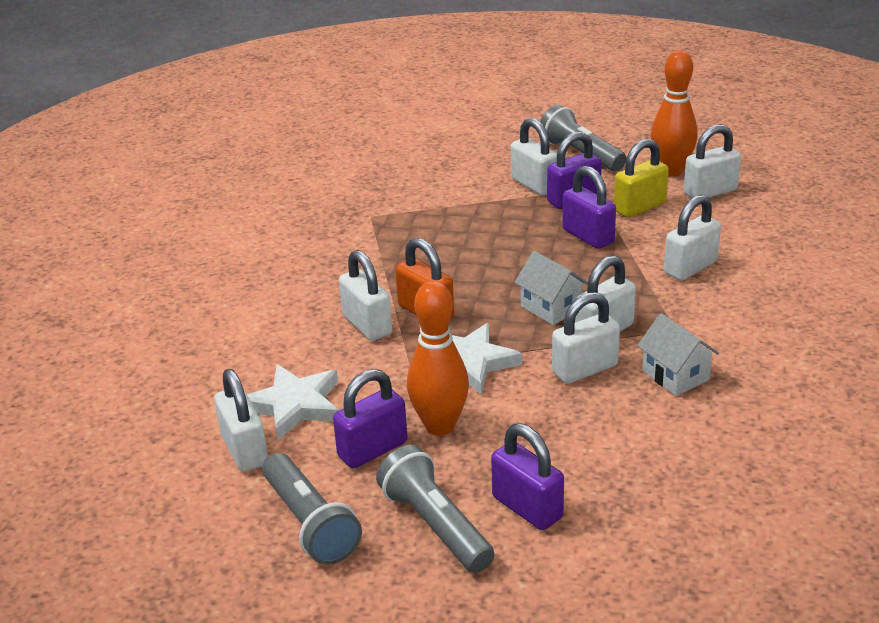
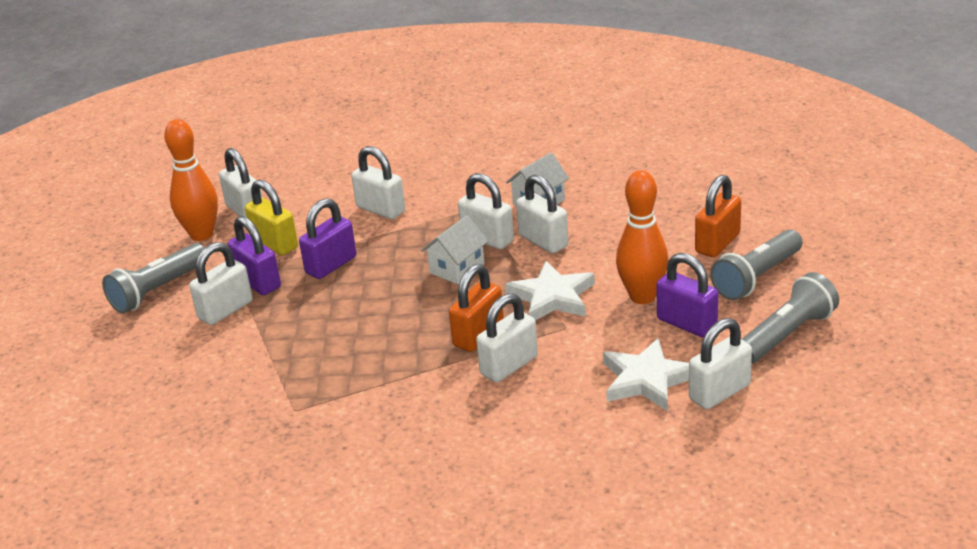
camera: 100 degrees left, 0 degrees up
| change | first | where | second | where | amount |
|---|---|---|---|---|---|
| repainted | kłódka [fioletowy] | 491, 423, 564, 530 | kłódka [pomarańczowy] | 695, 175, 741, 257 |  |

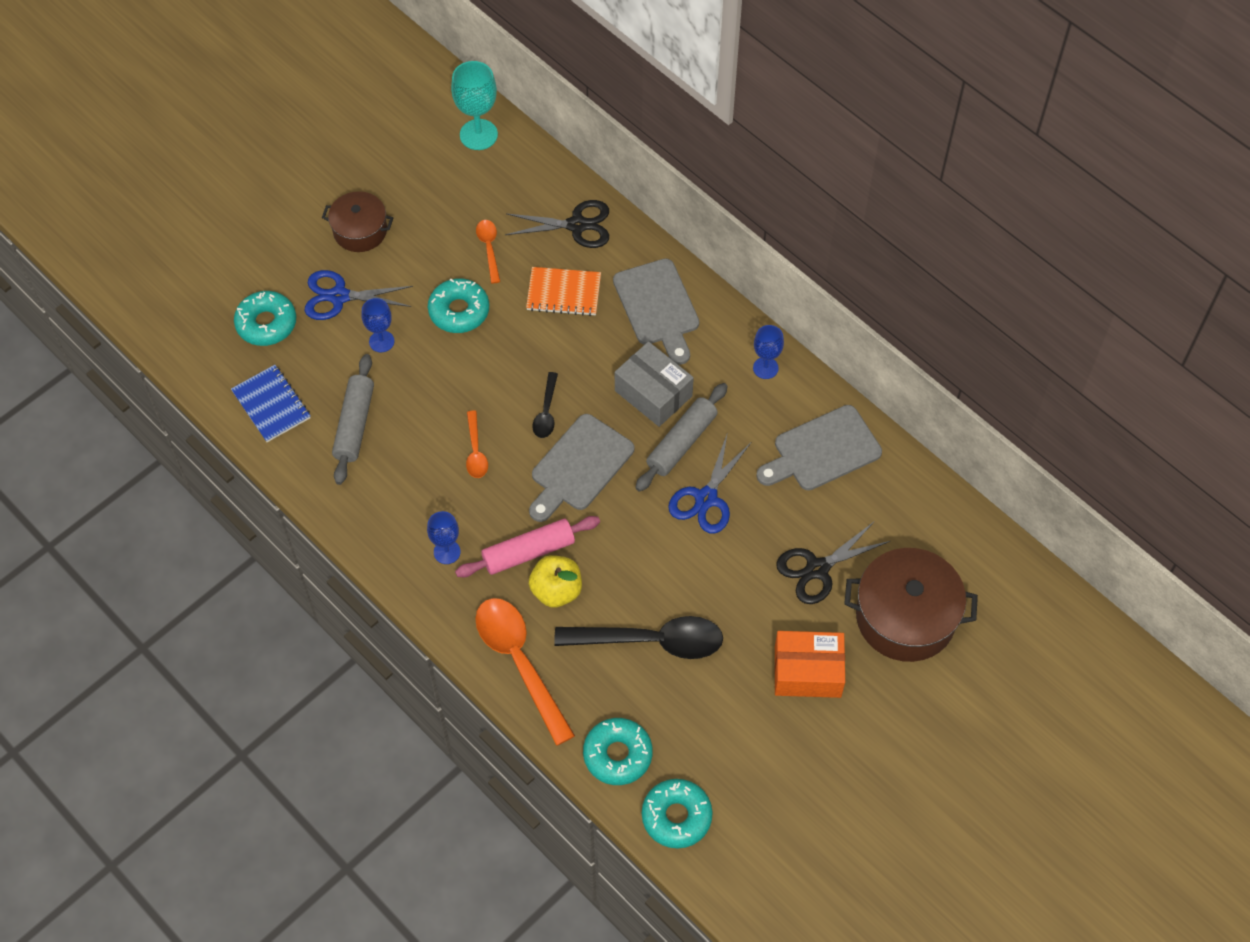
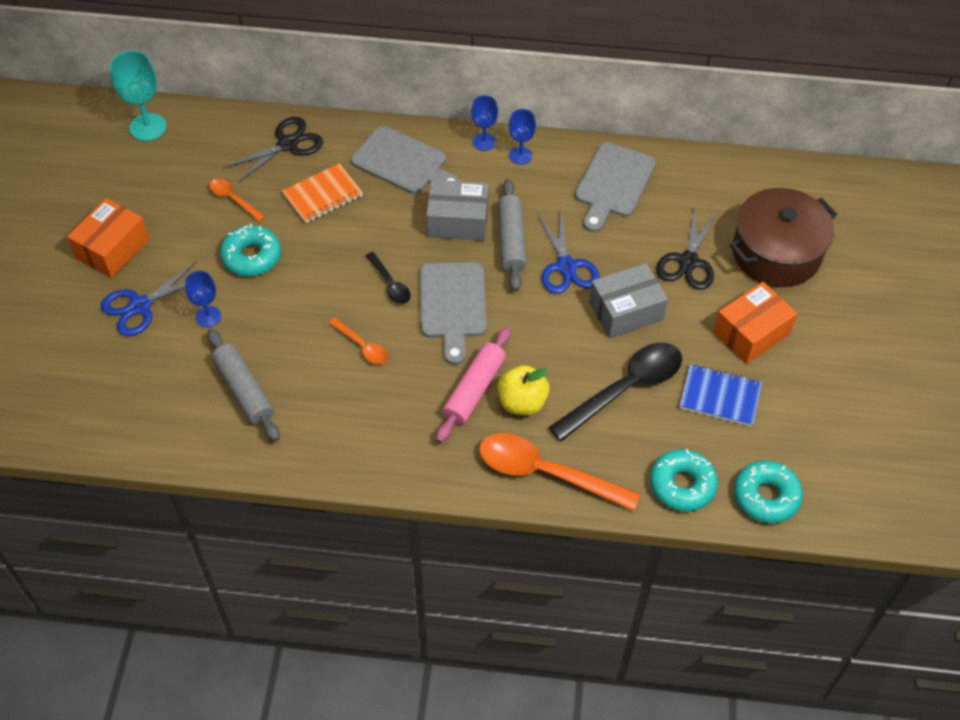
camera: 40 degrees left, 5 degrees down
| change | first | where | second | where | amount |
|---|---|---|---|---|---|
| gone | donut [turkusowy] | 234, 291, 296, 346 |  |  |  |
| new |  |  | pudełko [szary] | 589, 263, 668, 338 |  |
| shifted | zeszyt [niebieski] | 231, 365, 311, 442 |  | 680, 364, 762, 427 |  |
| shifted | kielich [niebieski] | 427, 511, 460, 564 |  | 471, 95, 498, 151 |  |
| swapped | garnek [brązowy] | 322, 191, 393, 252 | pudełko [pomarańczowy] | 67, 198, 149, 278 |  |

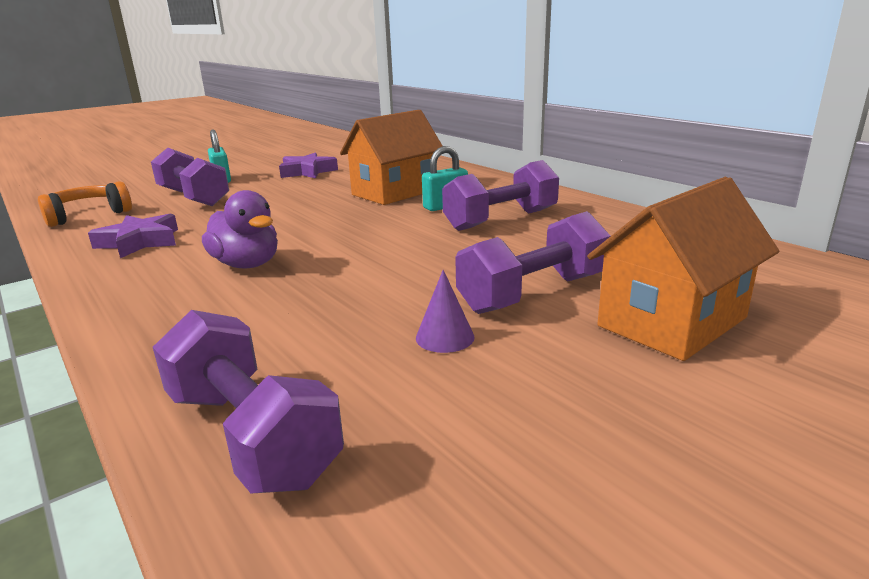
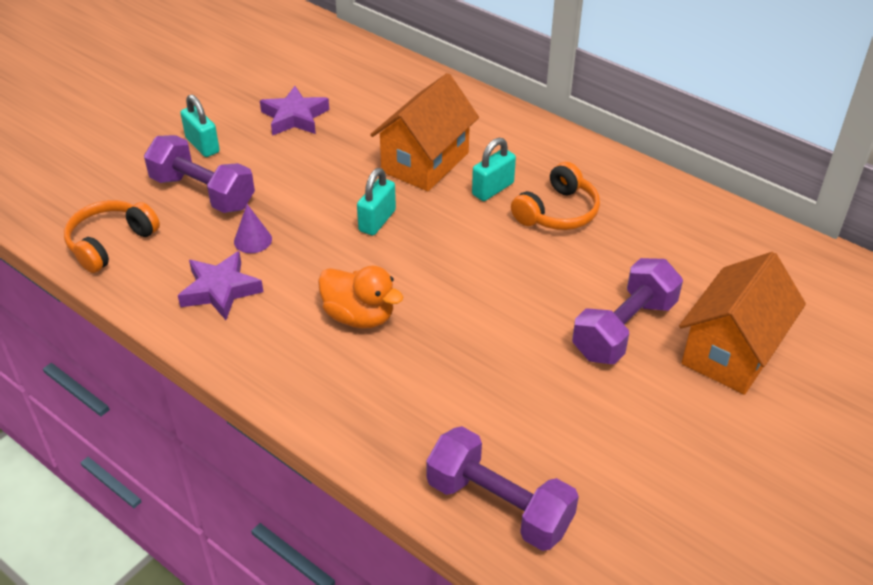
camera: 15 degrees left, 20 degrees up
| change | first | where | second | where | amount |
|---|---|---|---|---|---|
| new |  |  | kłódka [turkusowy] | 357, 168, 396, 235 |  |
| shifted | stożek [fioletowy] | 416, 270, 474, 353 |  | 234, 204, 272, 253 |  |
| swapped | hantel [fioletowy] | 442, 160, 559, 231 | słuchawki [pomarańczowy] | 511, 162, 600, 230 |  |
| repainted | kaczka [fioletowy] | 202, 190, 278, 268 | kaczka [pomarańczowy] | 318, 266, 403, 329 |  |

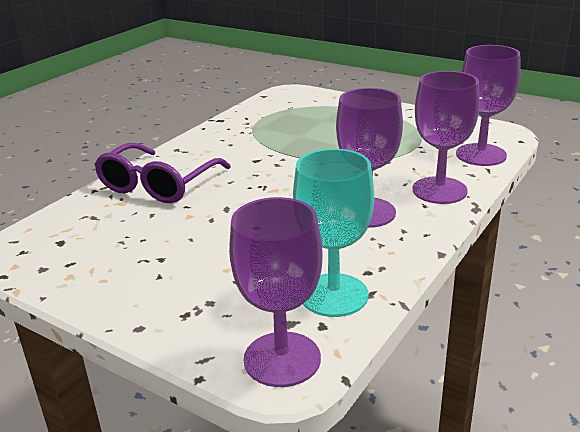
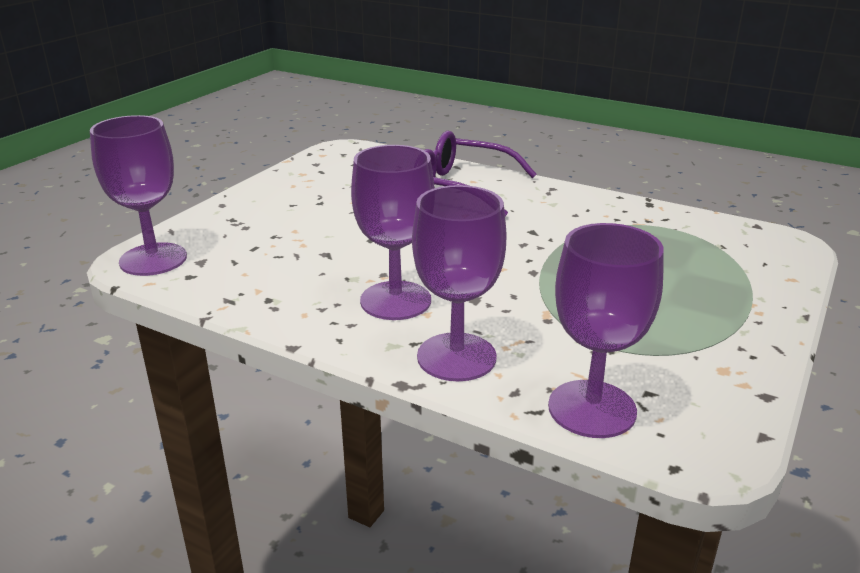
camera: 85 degrees right, 0 degrees up
| change | first | where | second | where | amount |
|---|---|---|---|---|---|
| gone | kielich [turkusowy] | 293, 149, 374, 317 |  |  |  |

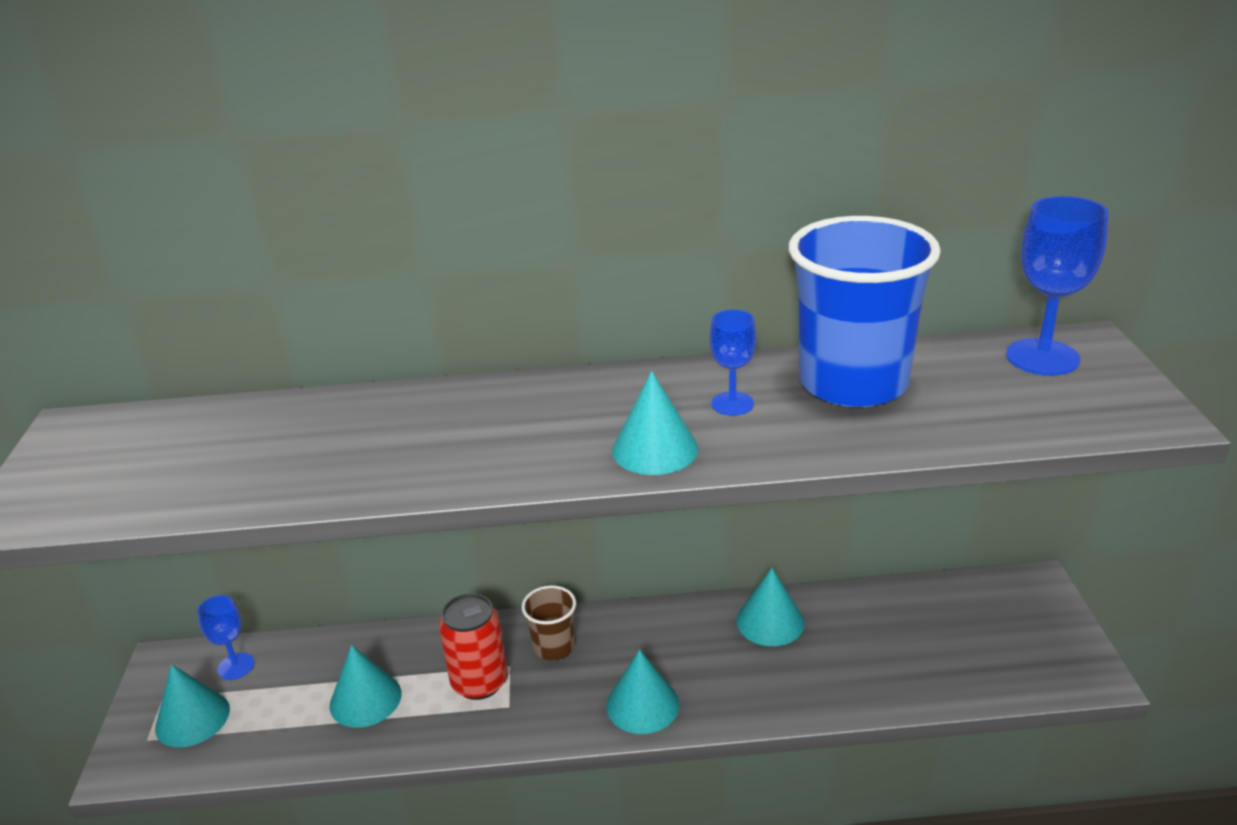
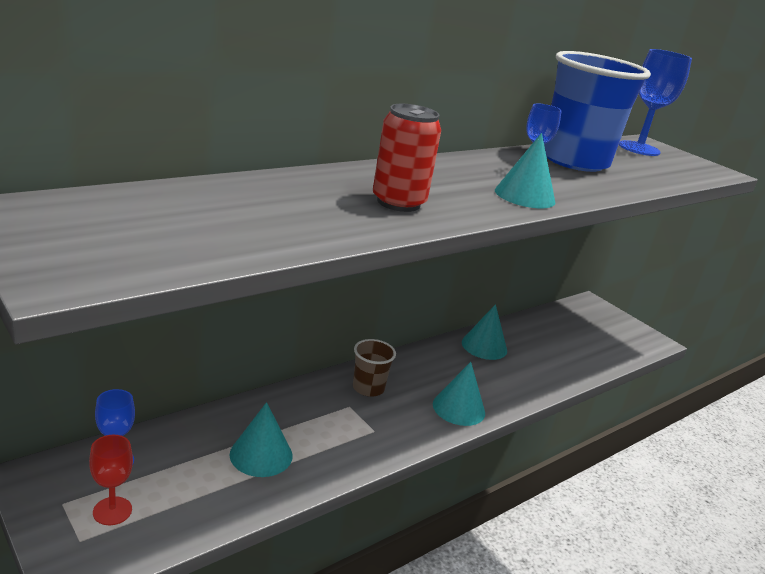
camera: 40 degrees left, 5 degrees down
| change | first | where | second | where | amount |
|---|---|---|---|---|---|
| shifted | puszka [czerwony] | 439, 593, 507, 700 |  | 373, 104, 441, 212 |  |
| swapped | stożek [turkusowy] | 155, 664, 230, 748 | kielich [czerwony] | 89, 435, 133, 525 |  |

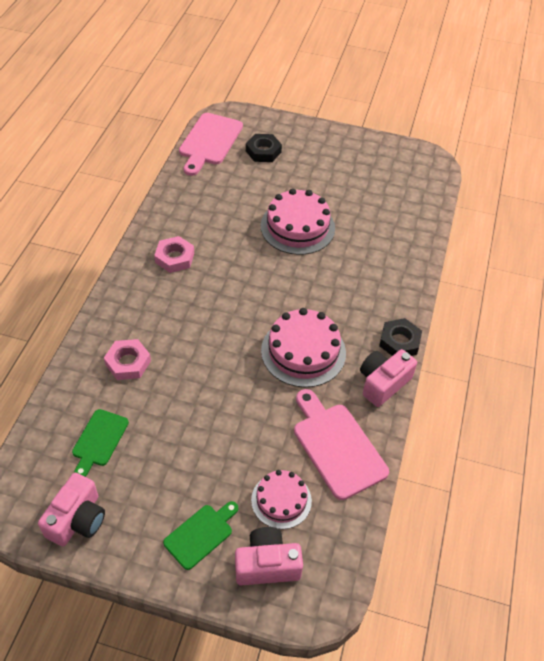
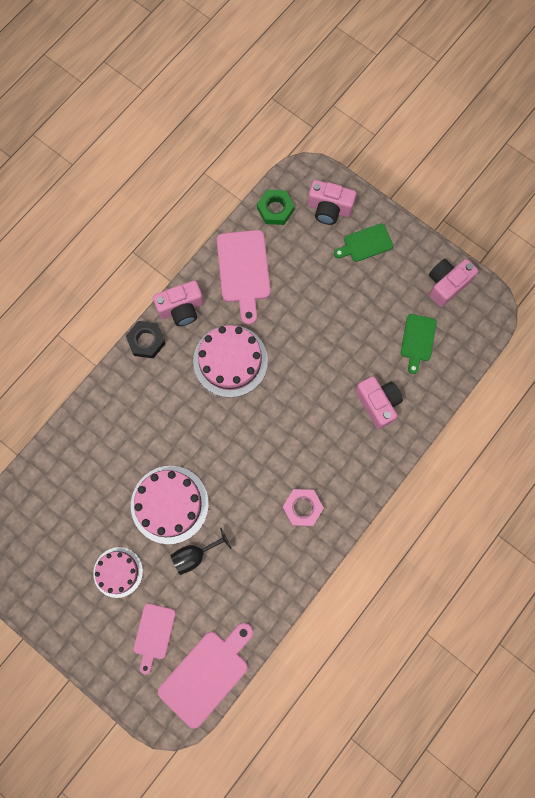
camera: 155 degrees left, 25 degrees up
| change | first | where | second | where | amount |
|---|---|---|---|---|---|
| new |  |  | kielich [czarny] | 171, 528, 232, 575 |  |
| new |  |  | nakrętka [zielony] | 257, 190, 295, 225 |  |
| shifted | tort [różowy] | 251, 470, 312, 529 |  | 93, 547, 143, 598 |  |
| swapped | nakrętka [różowy] | 104, 339, 151, 380 | aparat fotograficzny [różowy] | 355, 376, 403, 429 |  |
| swapped | nakrętka [czarny] | 246, 134, 282, 162 | deska do krojenia [różowy] | 134, 604, 176, 674 |  |
| rotated | deska do krojenia [zielony] | 72, 409, 129, 477 |  | 401, 314, 437, 374 | 150 degrees clockwise |

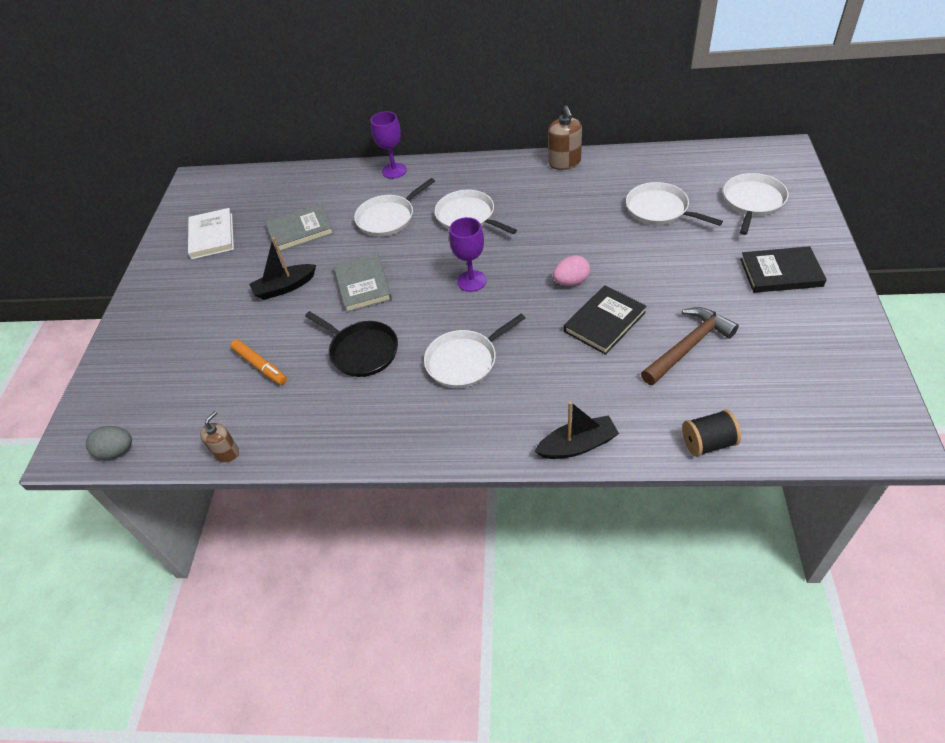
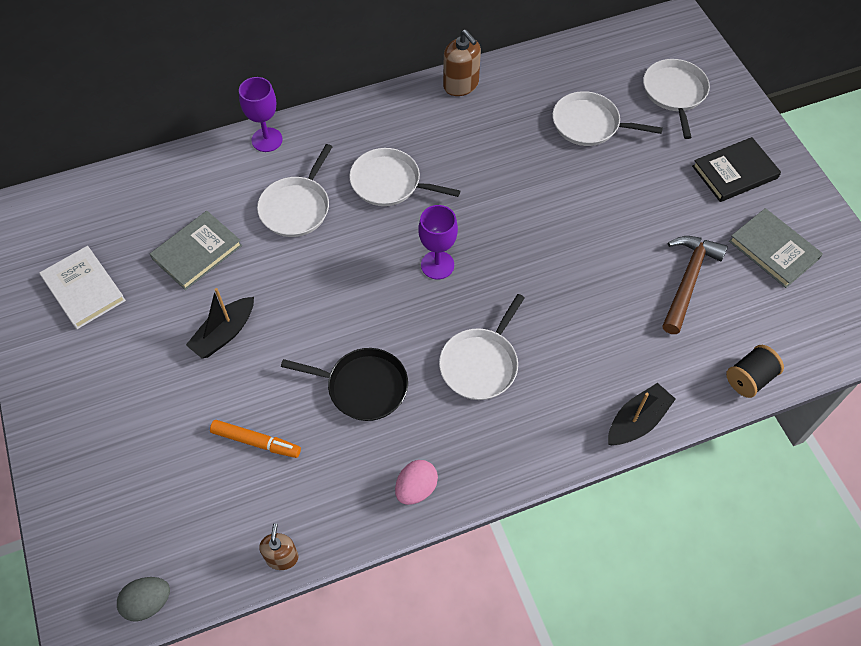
camera: 30 degrees left, 10 degrees up
| change | first | where | second | where | amount |
|---|---|---|---|---|---|
| gone | książka [czarny] | 564, 285, 647, 355 |  |  |  |
| shifted | książka [szary] | 333, 253, 392, 313 |  | 729, 208, 823, 288 |  |
| shifted | jajko [różowy] | 553, 255, 590, 286 |  | 395, 460, 438, 505 |  |

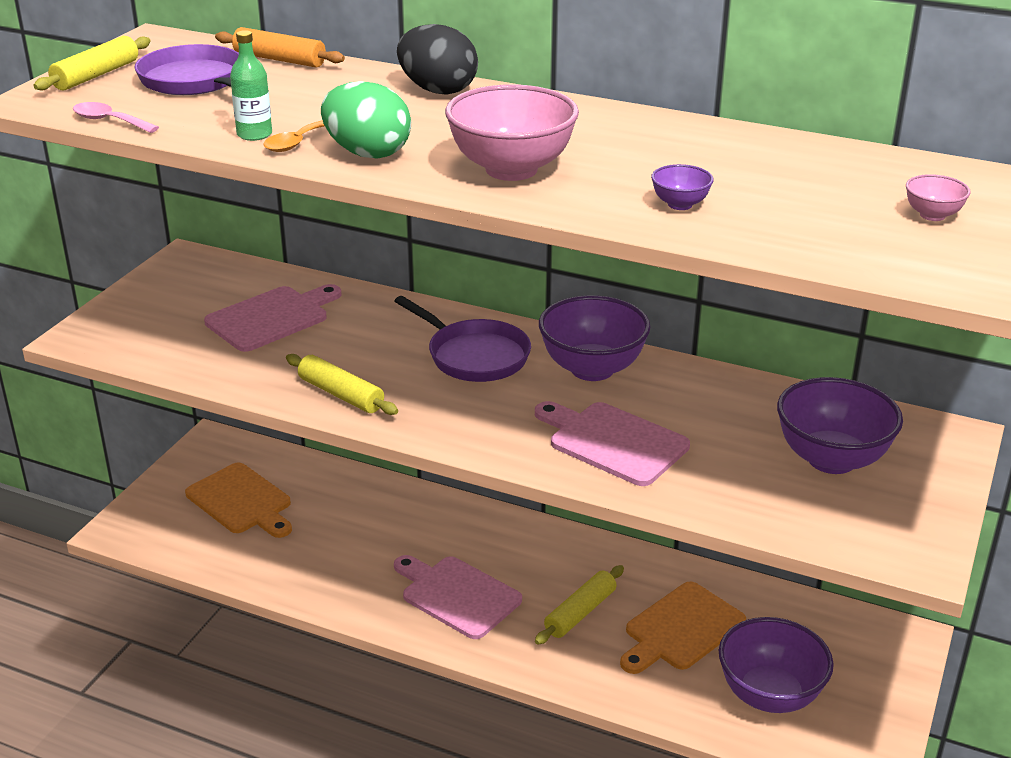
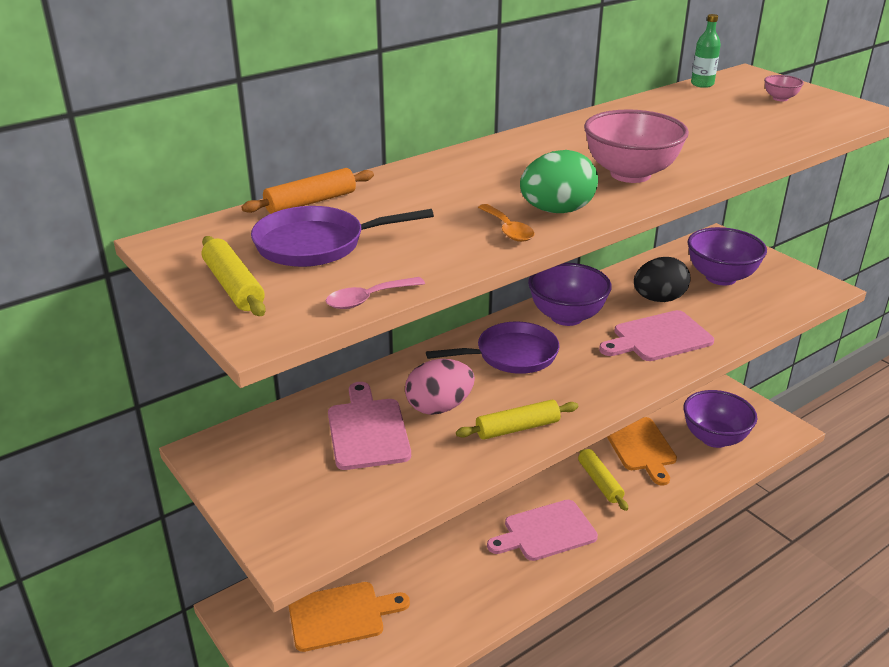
camera: 60 degrees left, 0 degrees up
| change | first | where | second | where | amount |
|---|---|---|---|---|---|
| gone | miska [fioletowy] | 651, 164, 714, 210 |  |  |  |
| new |  |  | jajko [różowy] | 405, 359, 475, 415 |  |
| shifted | butelka [zielony] | 230, 30, 272, 141 |  | 691, 14, 721, 88 |  |
| shifted | jajko [czarny] | 397, 24, 478, 95 |  | 634, 257, 691, 302 |  |

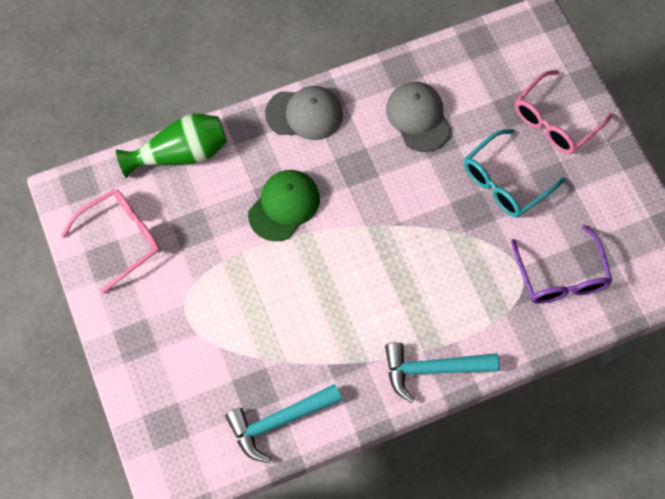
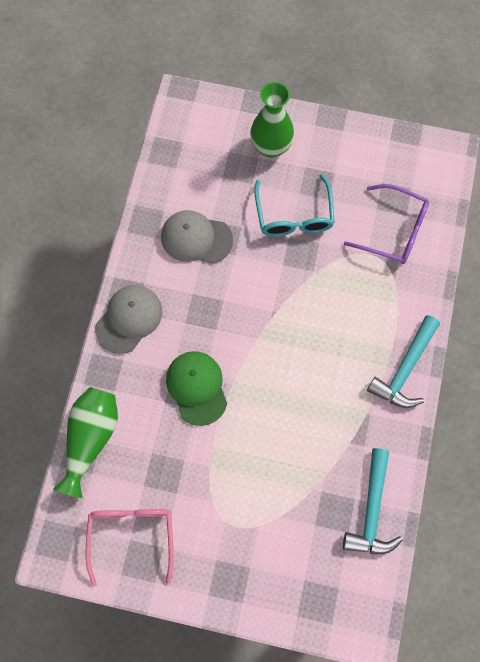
camera: 55 degrees left, 5 degrees up
| change | first | where | second | where | amount |
|---|---|---|---|---|---|
| swapped | okulary [różowy] | 515, 70, 613, 154 | wazon [zielony] | 250, 82, 294, 157 |  |

